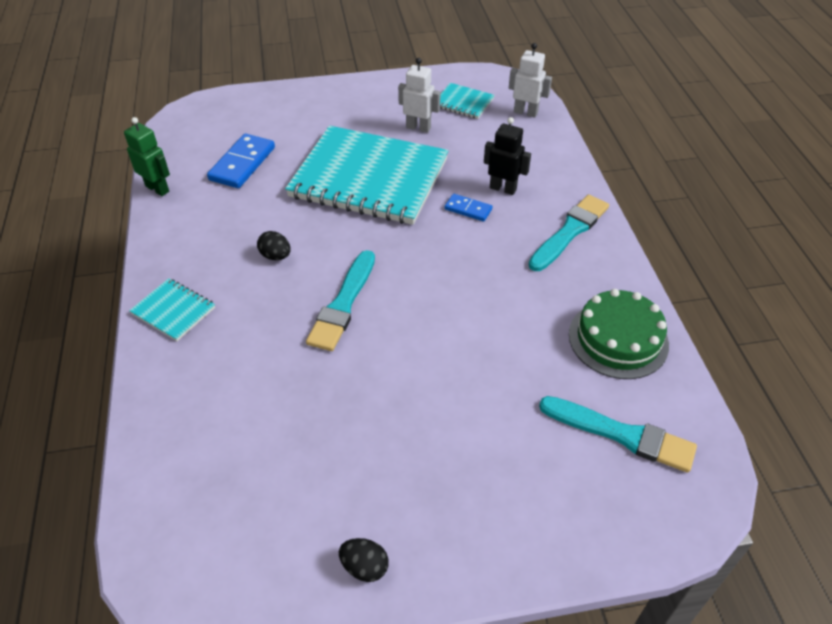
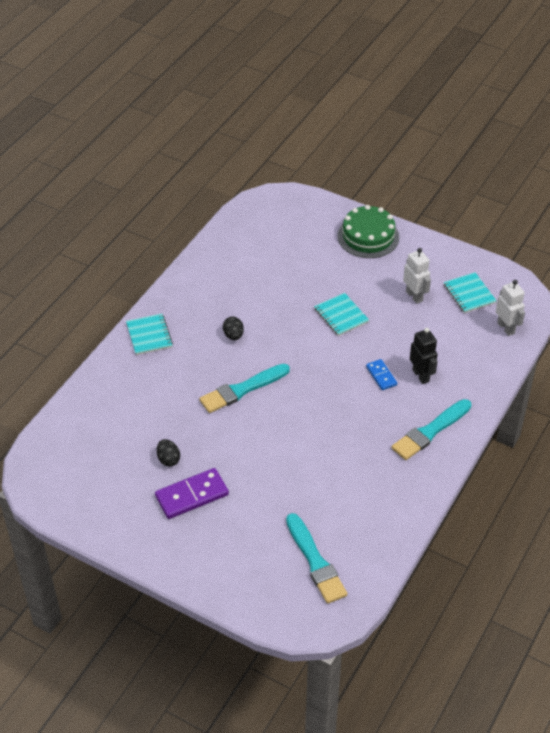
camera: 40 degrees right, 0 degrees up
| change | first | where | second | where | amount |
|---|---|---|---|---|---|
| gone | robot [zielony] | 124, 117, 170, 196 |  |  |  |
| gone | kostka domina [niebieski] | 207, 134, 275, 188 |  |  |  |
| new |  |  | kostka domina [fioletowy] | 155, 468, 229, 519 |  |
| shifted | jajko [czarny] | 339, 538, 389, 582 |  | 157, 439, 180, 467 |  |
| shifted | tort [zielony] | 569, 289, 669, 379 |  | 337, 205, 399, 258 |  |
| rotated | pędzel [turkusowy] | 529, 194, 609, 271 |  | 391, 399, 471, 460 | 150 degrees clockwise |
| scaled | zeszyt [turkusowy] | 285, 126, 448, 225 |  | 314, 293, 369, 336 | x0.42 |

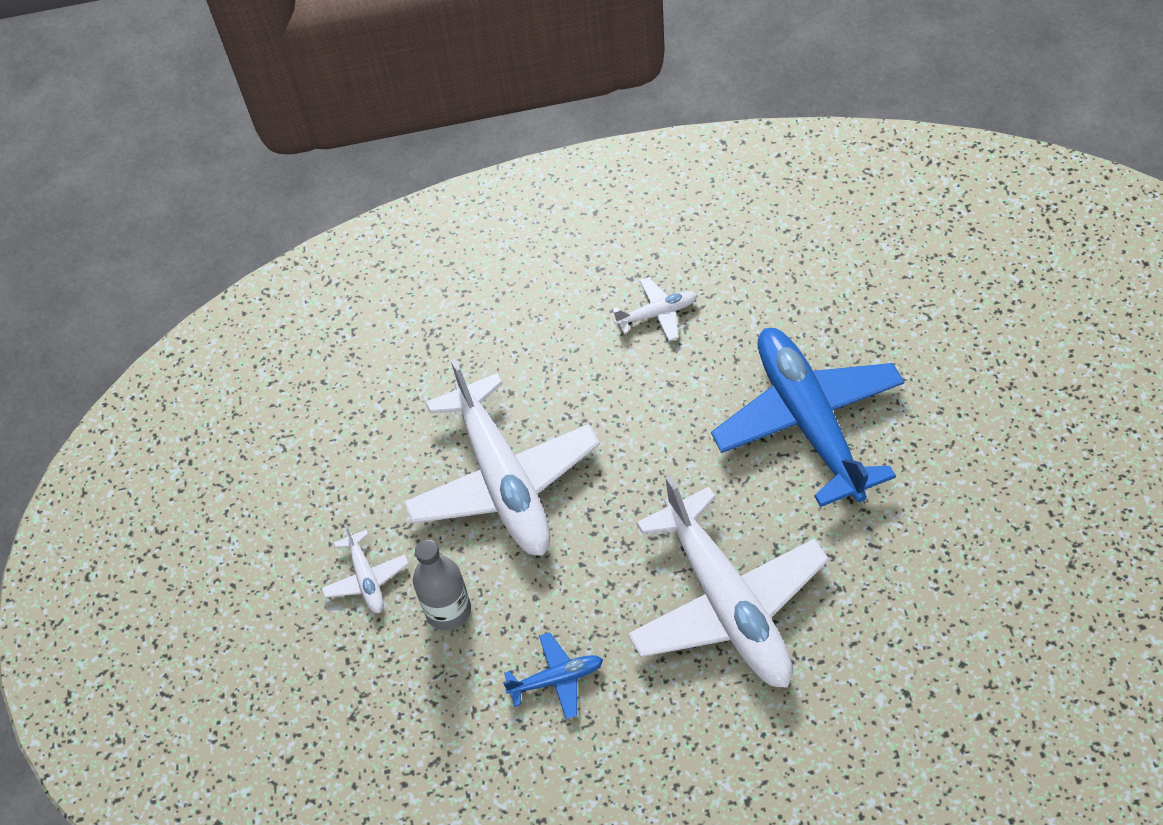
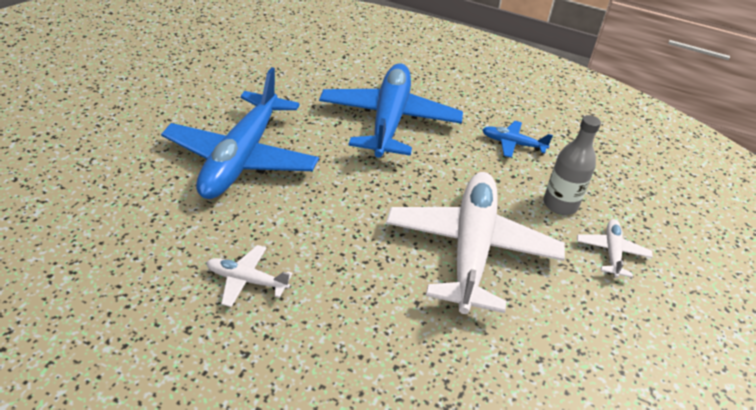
camera: 155 degrees left, 15 degrees down
| change | first | where | second | where | amount |
|---|---|---|---|---|---|
| repainted | samolot [biały] | 628, 476, 829, 688 | samolot [niebieski] | 319, 63, 463, 158 |  |

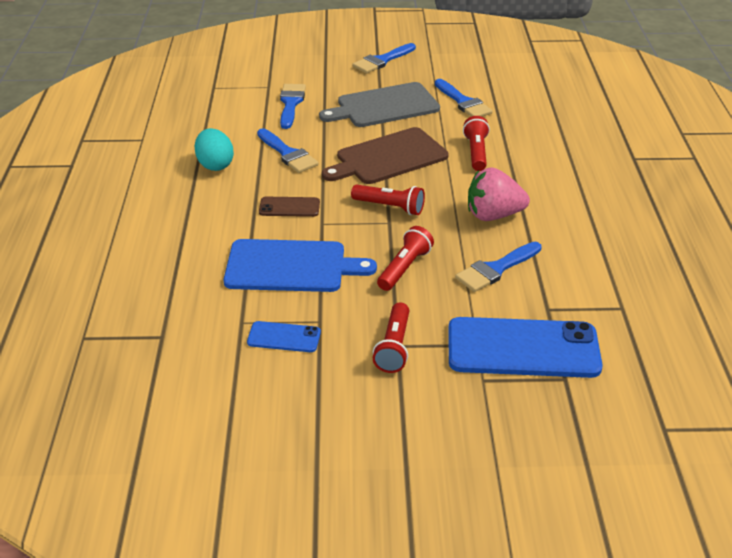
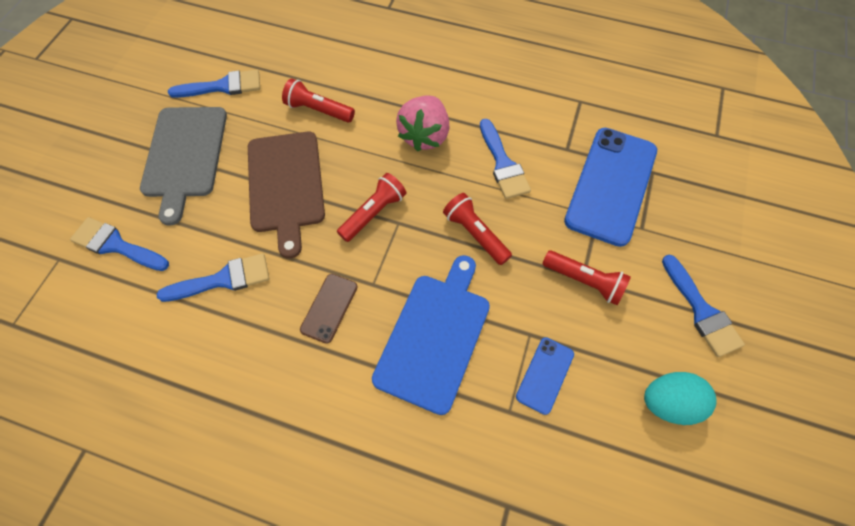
camera: 70 degrees left, 25 degrees up
| change | first | where | second | where | amount |
|---|---|---|---|---|---|
| shifted | jajko [turkusowy] | 195, 128, 234, 171 |  | 644, 372, 716, 425 |  |
| shifted | pędzel [niebieski] | 352, 43, 416, 73 |  | 662, 255, 745, 357 |  |

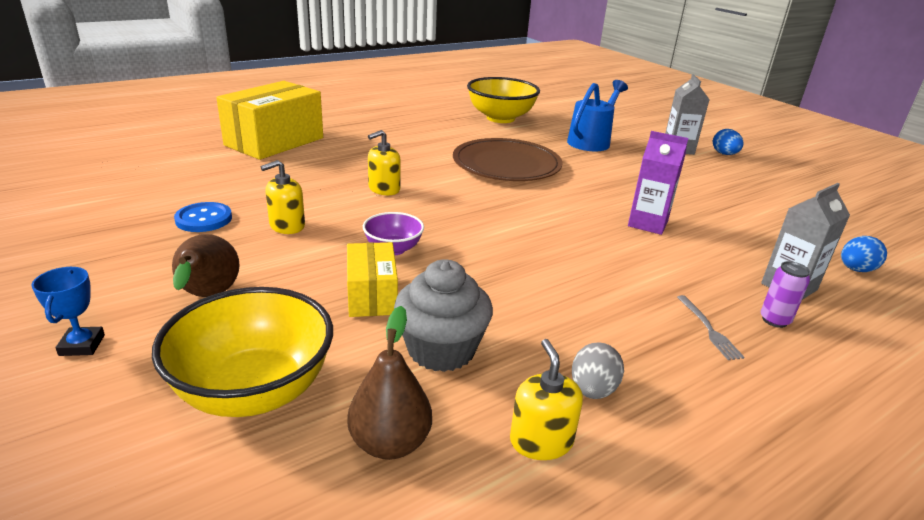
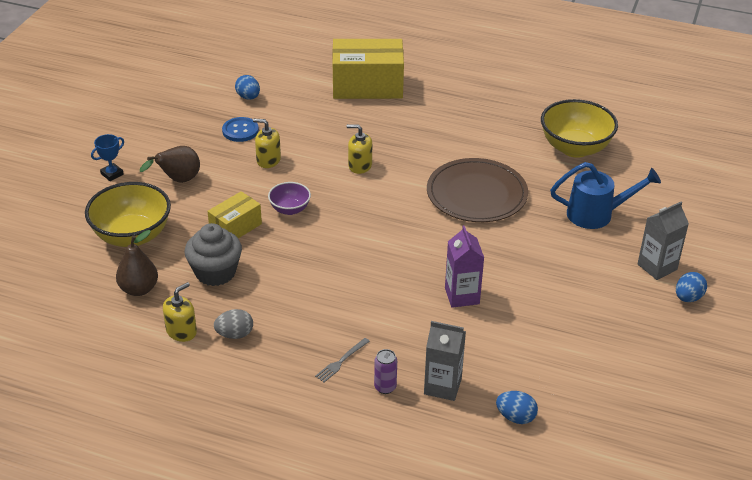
camera: 55 degrees right, 10 degrees up
| change | first | where | second | where | amount |
|---|---|---|---|---|---|
| new |  |  | jajko [niebieski] | 235, 75, 260, 100 |  |

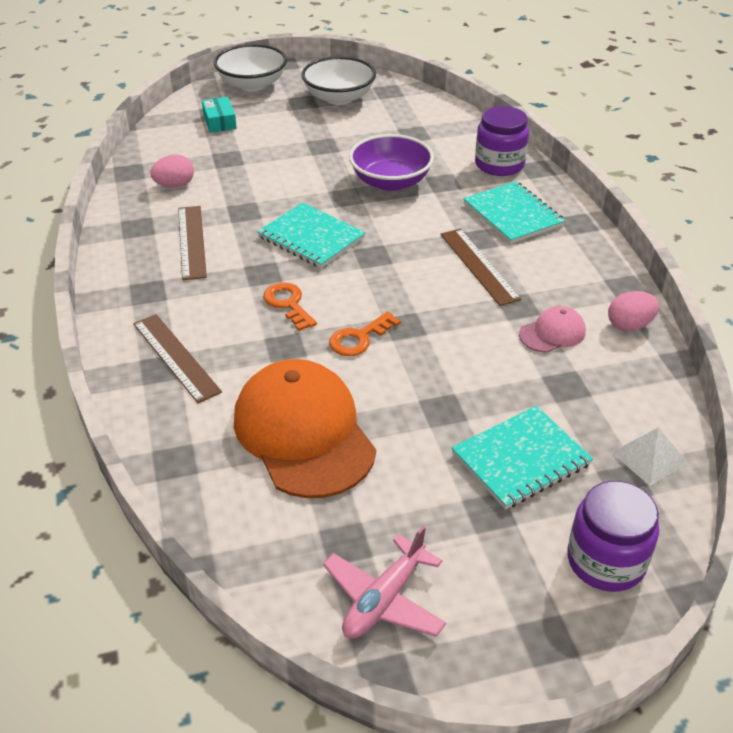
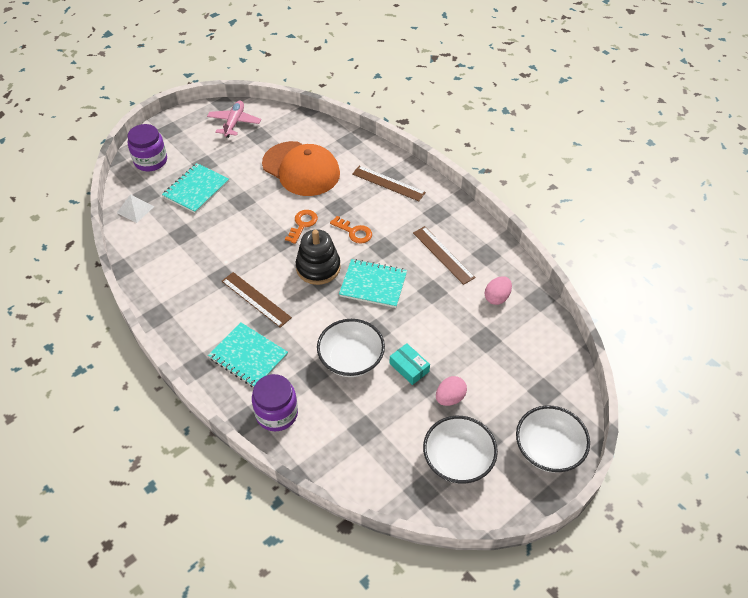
camera: 155 degrees right, 10 degrees up
| change | first | where | second | where | amount |
|---|---|---|---|---|---|
| gone | czapka [różowy] | 519, 306, 586, 353 |  |  |  |
| new |  |  | zabawka nakładanka [czarny] | 296, 229, 341, 285 |  |
| shifted | pudełko [turkusowy] | 202, 97, 237, 133 |  | 390, 343, 430, 385 |  |
| shifted | jajko [różowy] | 608, 291, 659, 331 |  | 436, 376, 467, 406 |  |
| repainted | miska [fioletowy] | 349, 134, 434, 191 | miska [biały] | 317, 319, 385, 377 |  |

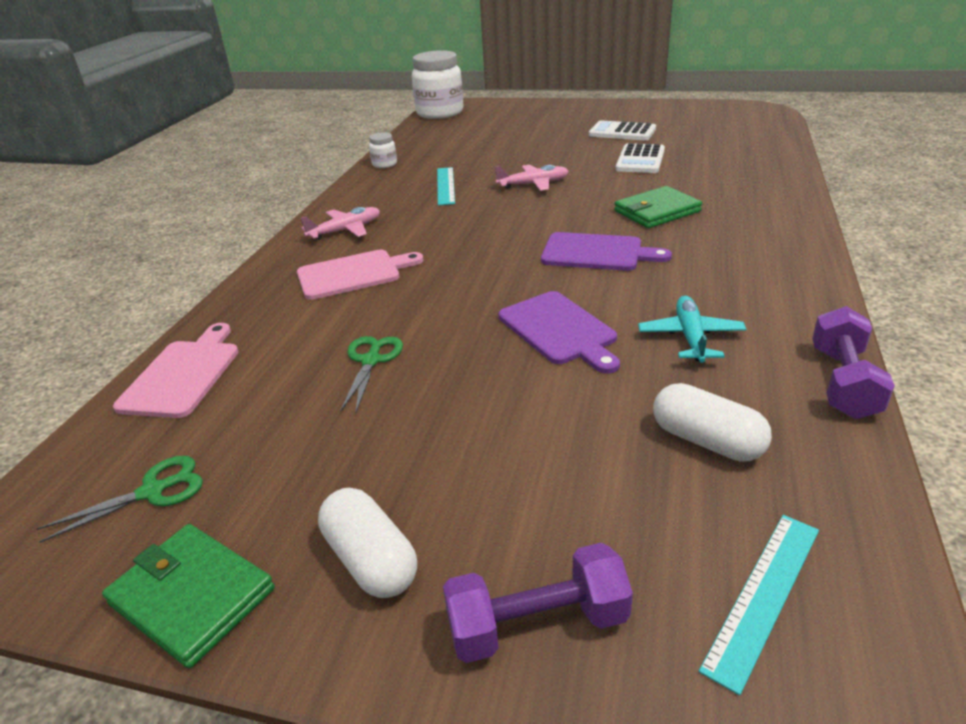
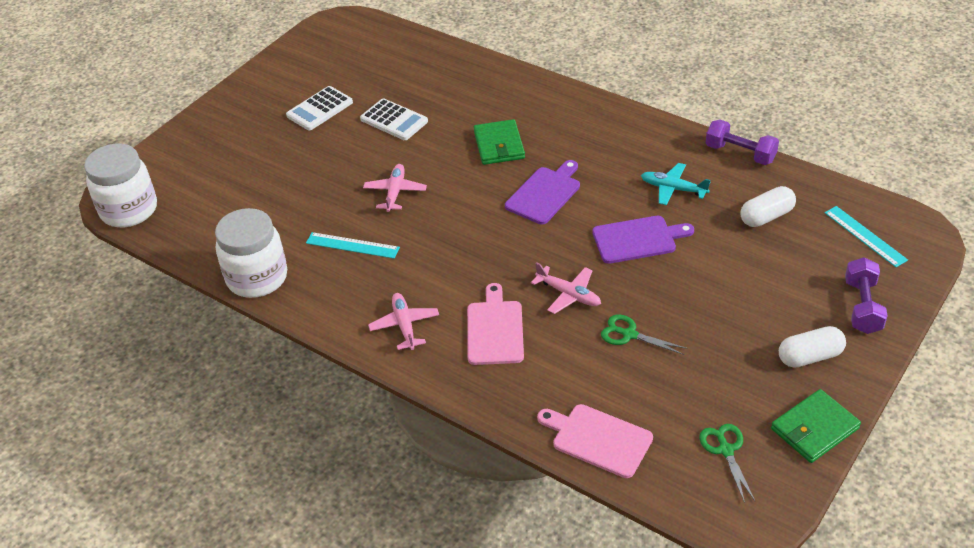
camera: 70 degrees left, 10 degrees up
| change | first | where | second | where | amount |
|---|---|---|---|---|---|
| new |  |  | samolot [różowy] | 531, 262, 601, 314 |  |
| scaled | słoik [biały] | 369, 132, 397, 168 |  | 215, 208, 287, 298 | x2.25 |

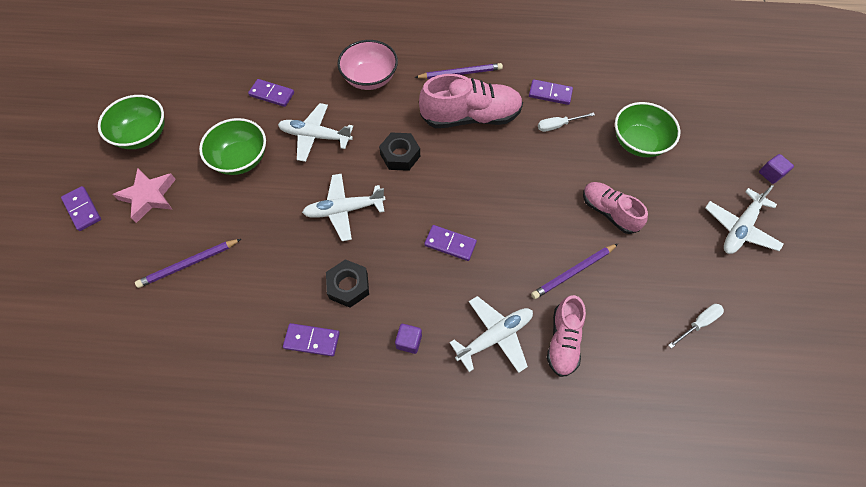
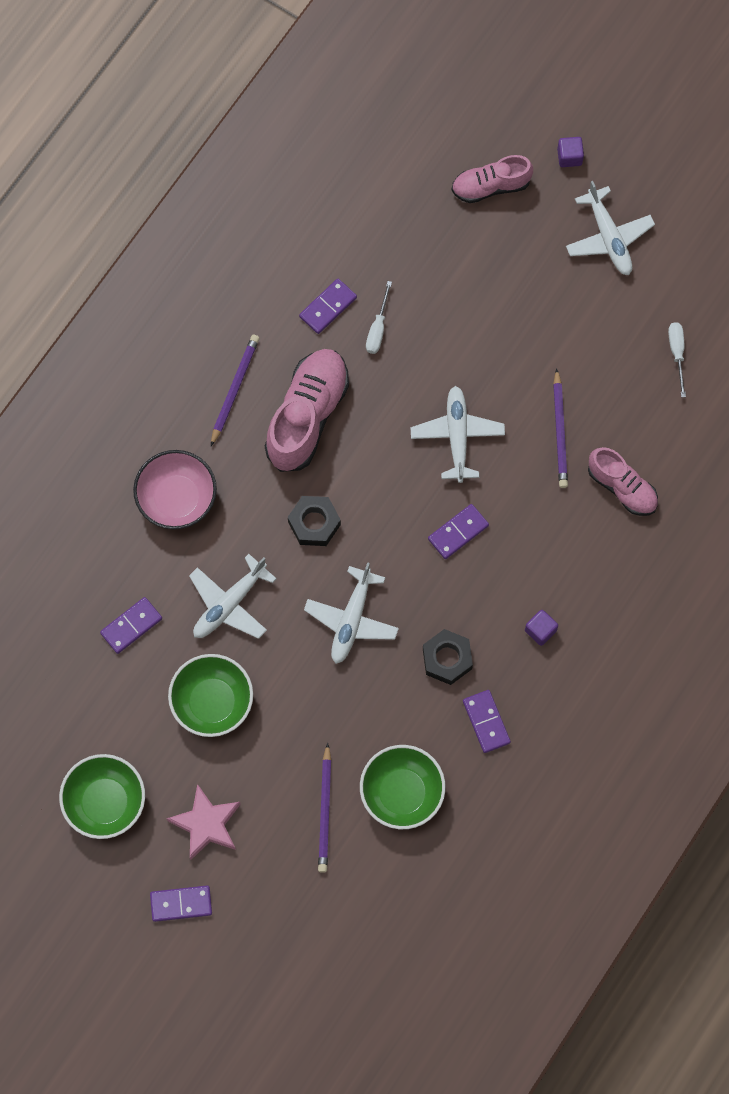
camera: 60 degrees left, 10 degrees up
| change | first | where | second | where | amount |
|---|---|---|---|---|---|
| shifted | samolot [biały] | 449, 296, 533, 373 |  | 411, 386, 505, 483 |  |
| shifted | but [różowy] | 583, 182, 648, 234 |  | 451, 155, 533, 203 |  |
| shifted | miska [zielony] | 615, 102, 681, 157 |  | 360, 745, 446, 829 |  |
| rotated | kostka domina [fioletowy] | 283, 323, 340, 356 |  | 463, 690, 511, 753 | 60 degrees counterclockwise |

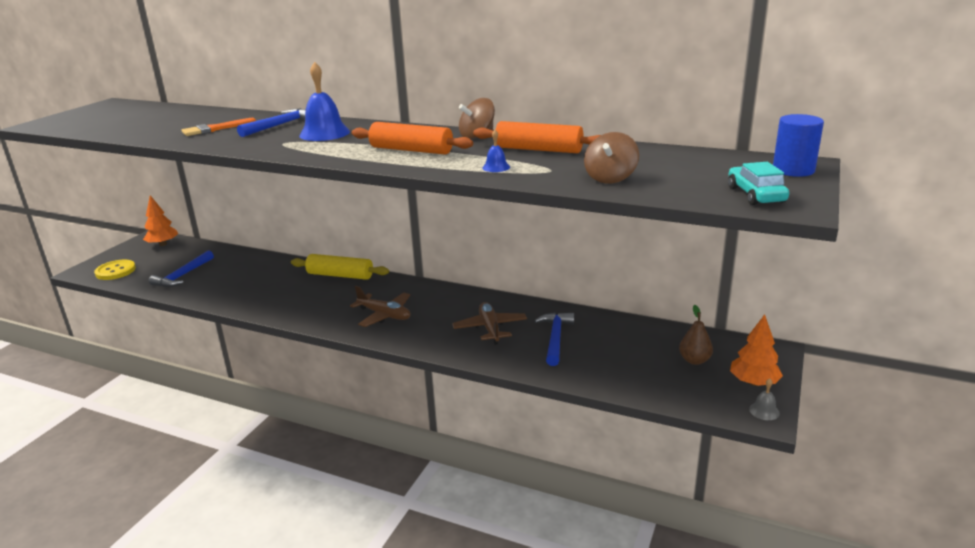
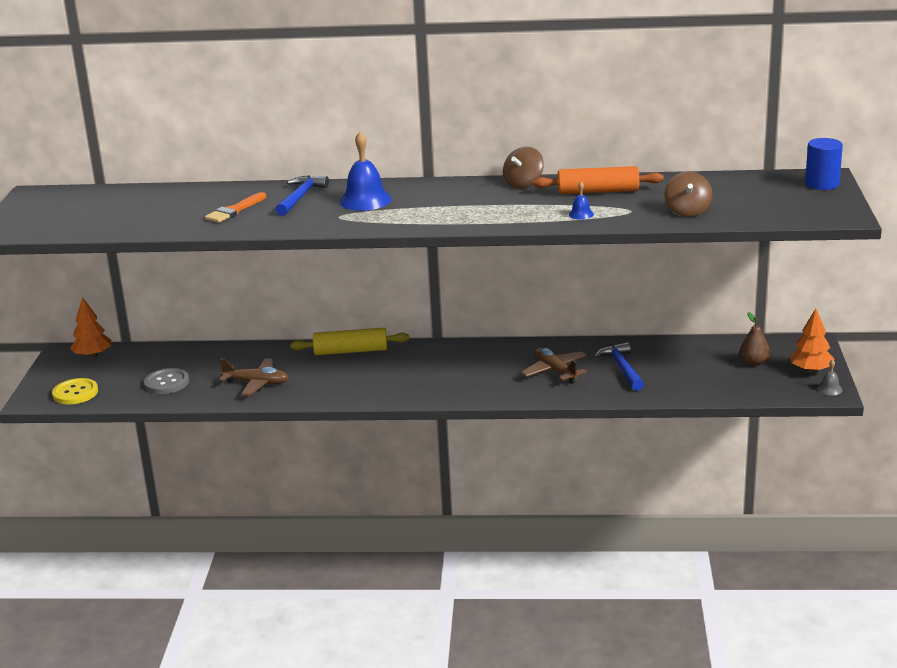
camera: 20 degrees left, 0 degrees up
| change | first | where | second | where | amount |
|---|---|---|---|---|---|
| gone | wałek do ciasta [pomarańczowy] | 352, 122, 473, 155 |  |  |  |
| gone | samochód [turkusowy] | 728, 162, 789, 205 |  |  |  |
| shifted | samolot [brązowy] | 350, 286, 410, 327 |  | 219, 358, 289, 396 |  |
| swapped | młotek [niebieski] | 149, 250, 214, 287 | guzik [szary] | 144, 368, 189, 394 |  |

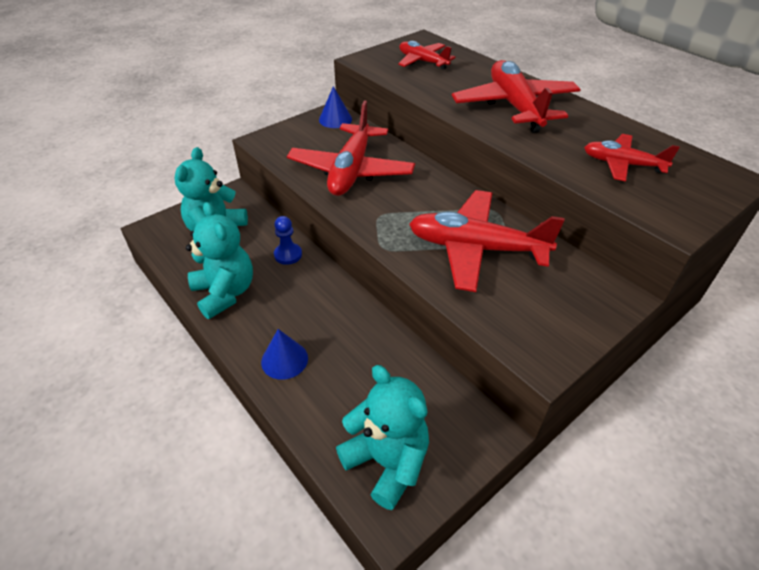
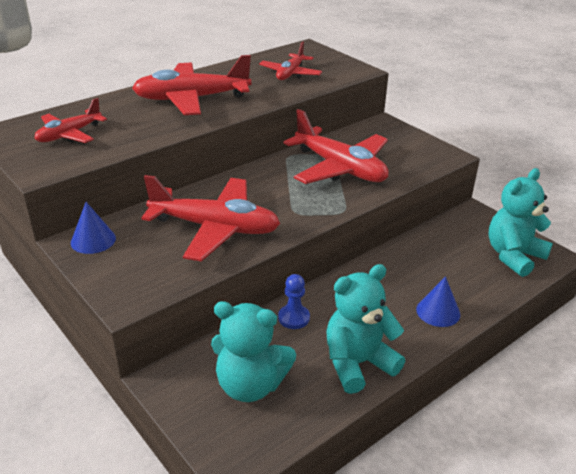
camera: 90 degrees left, 10 degrees down
| change | first | where | second | where | amount |
|---|---|---|---|---|---|
| rotated | samolot [czerwony] | 409, 190, 565, 292 |  | 283, 109, 389, 184 | 60 degrees counterclockwise |

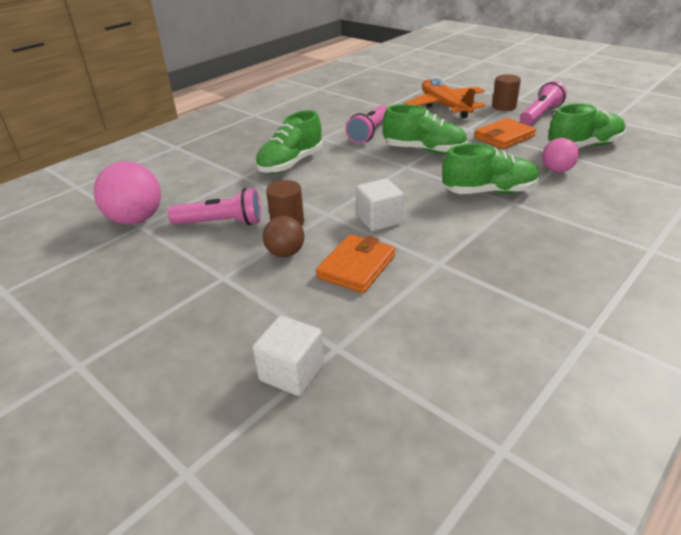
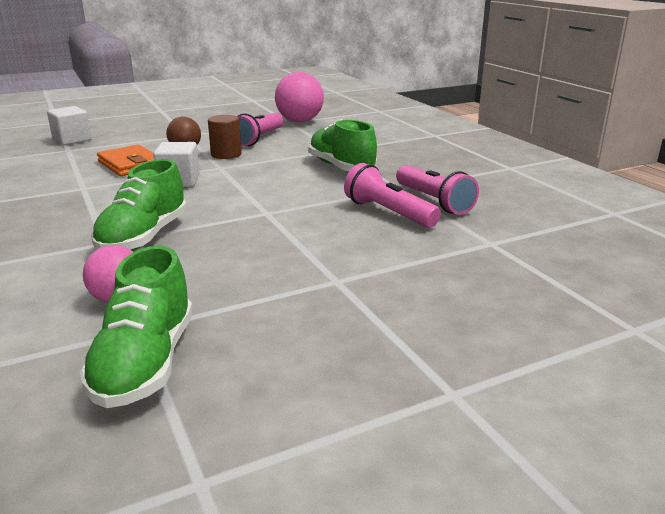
camera: 110 degrees right, 10 degrees down
| change | first | where | second | where | amount |
|---|---|---|---|---|---|
| gone | but [zielony] | 383, 104, 468, 154 |  |  |  |
| gone | samolot [pomarańczowy] | 404, 78, 486, 118 |  |  |  |
| gone | portfel [pomarańczowy] | 474, 118, 536, 149 |  |  |  |
| gone | walec [brązowy] | 492, 74, 521, 111 |  |  |  |
| shifted | latarka [różowy] | 520, 81, 567, 125 |  | 396, 165, 479, 215 |  |

